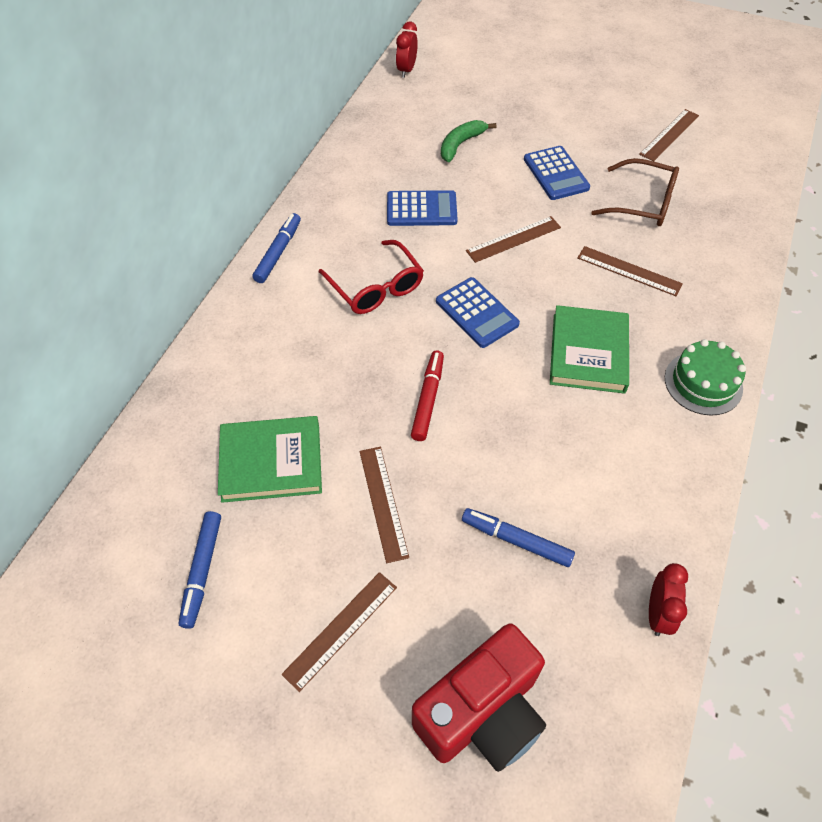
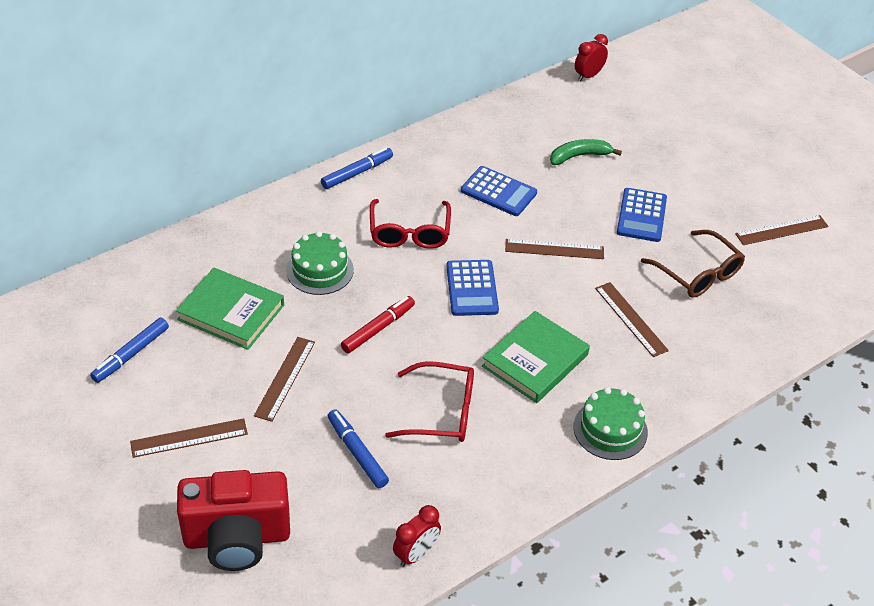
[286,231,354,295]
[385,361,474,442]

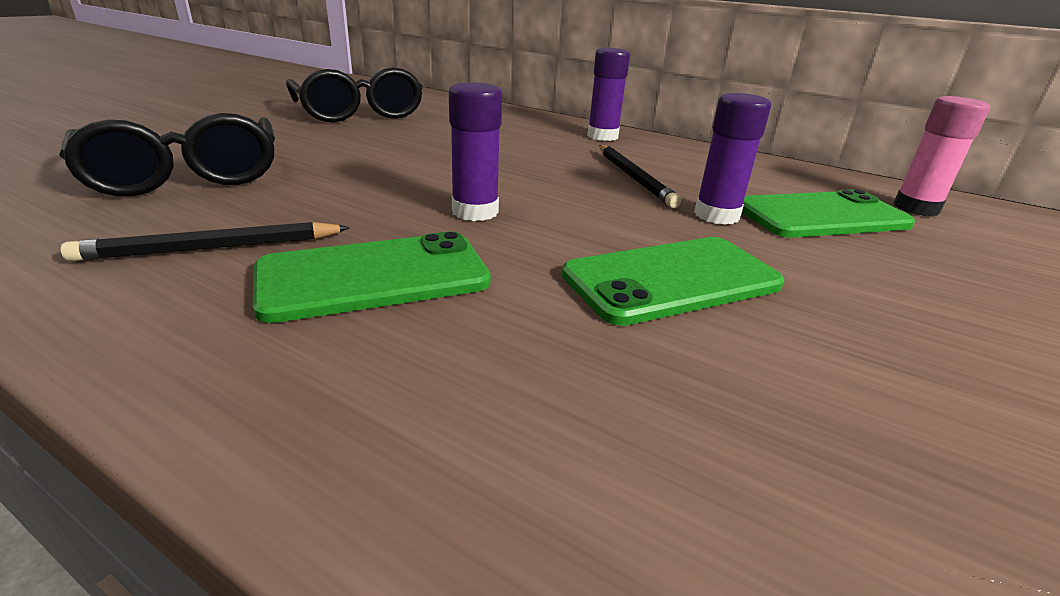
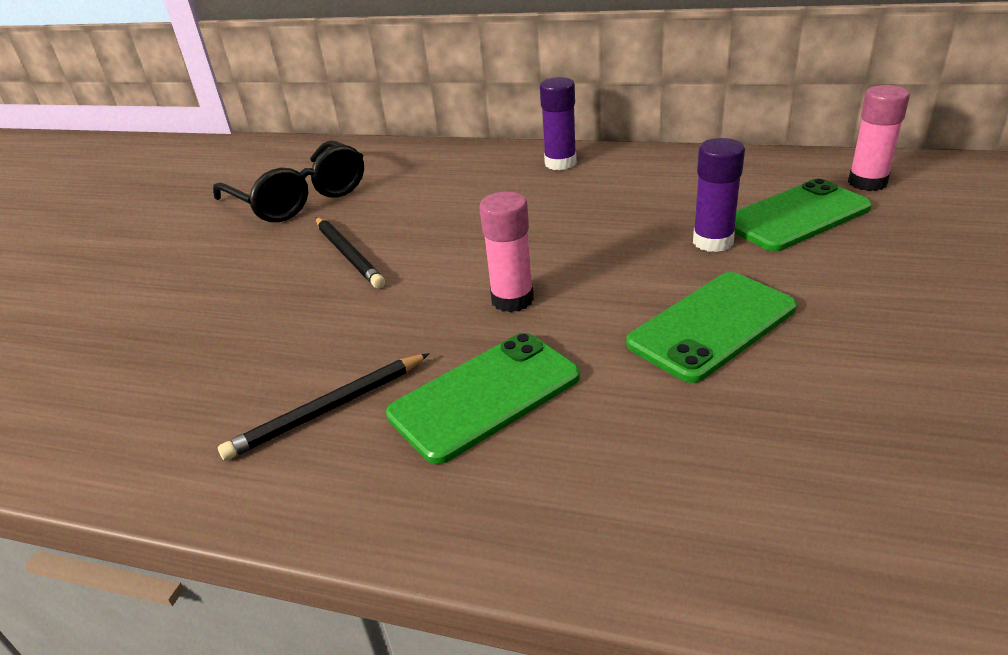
[316,217,385,288]
[480,192,534,312]
[59,113,275,196] (first image)

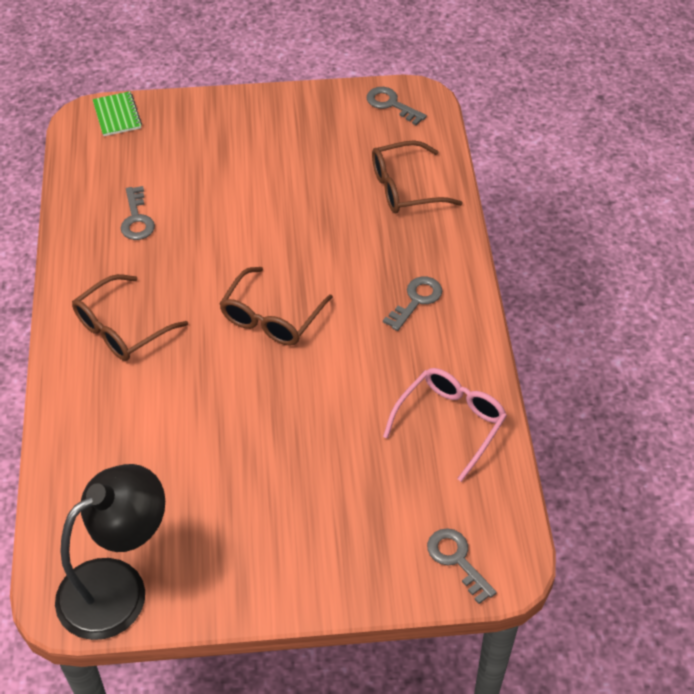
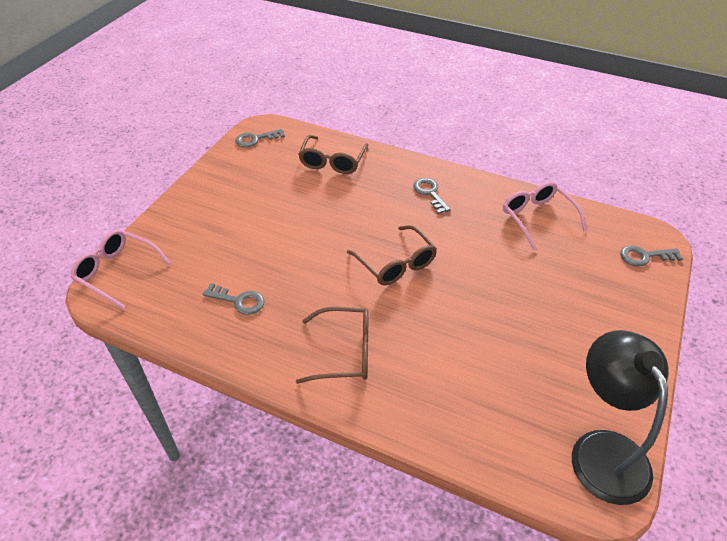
[71,230,170,309]
[296,307,369,384]

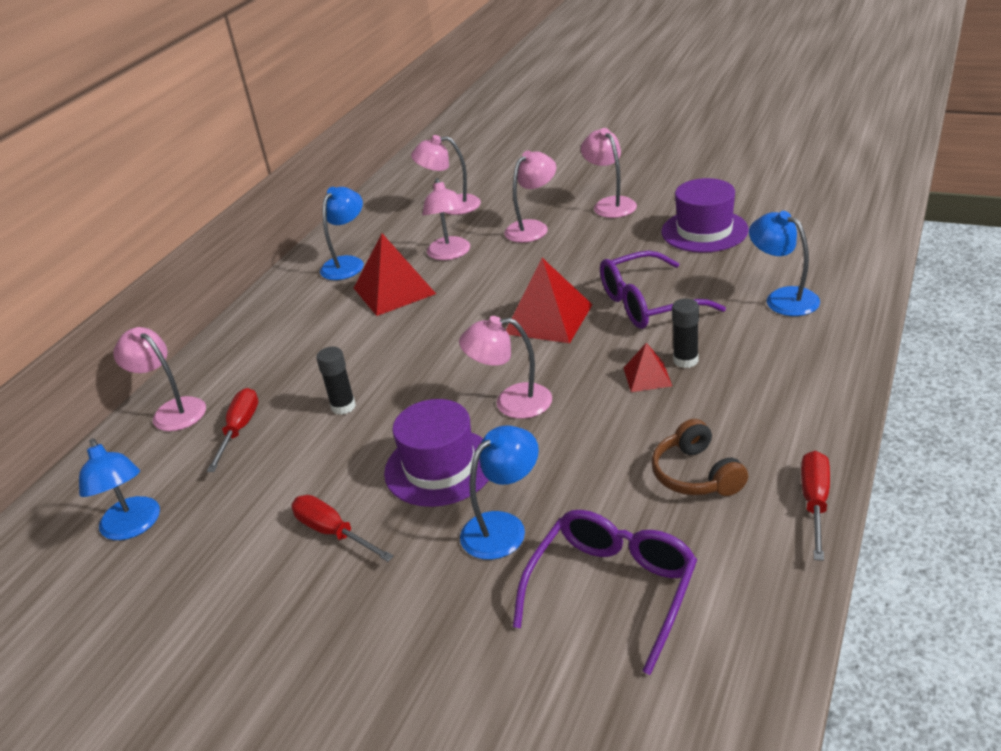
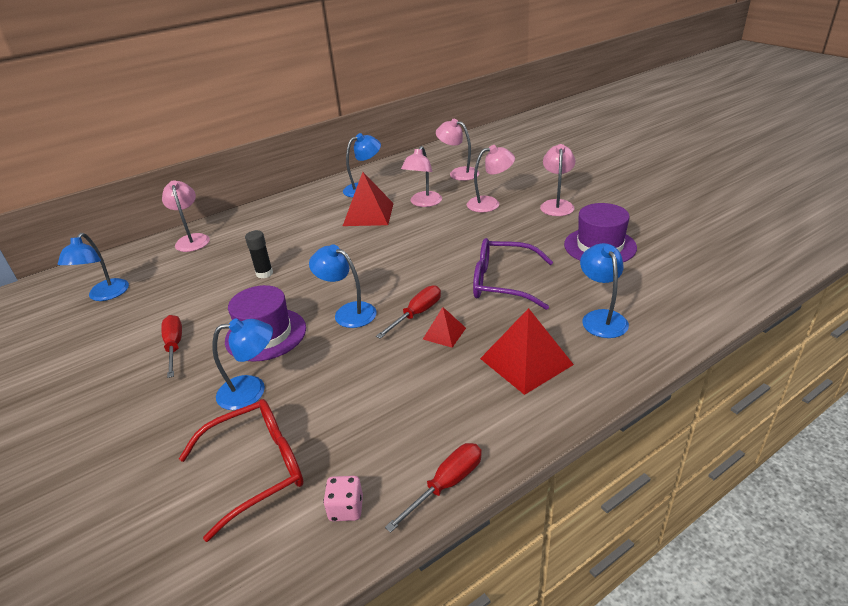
[179,399,304,542]
[309,245,377,328]
[323,476,363,521]
[376,285,441,339]
[480,308,574,395]
[651,419,748,496] (first image)
[672,298,699,368] (first image)

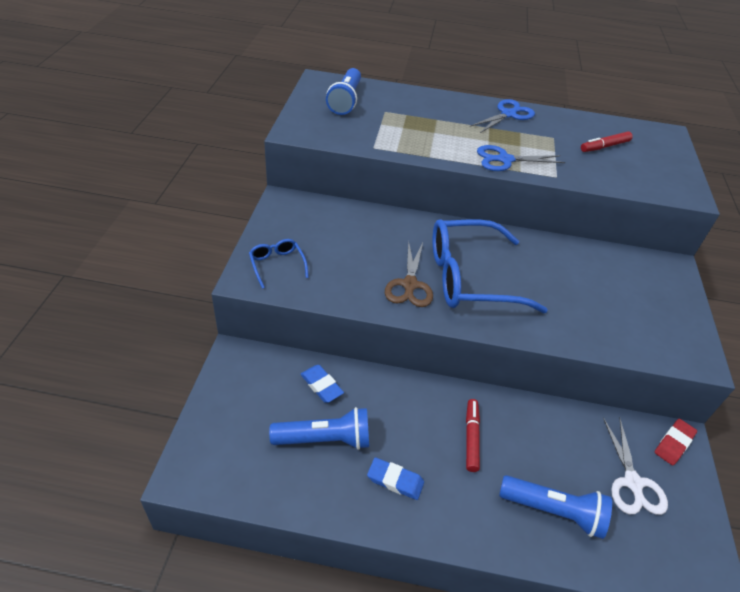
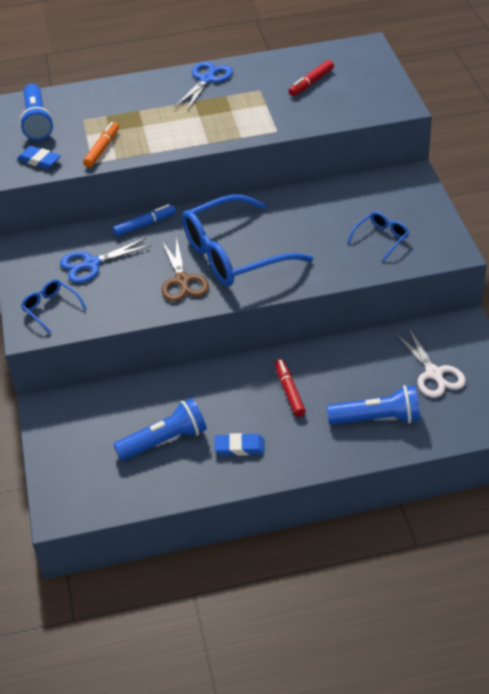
[17,146,61,169]
[60,238,152,283]
[83,122,119,167]
[113,204,176,237]
[347,211,409,261]
[655,419,697,465] (first image)

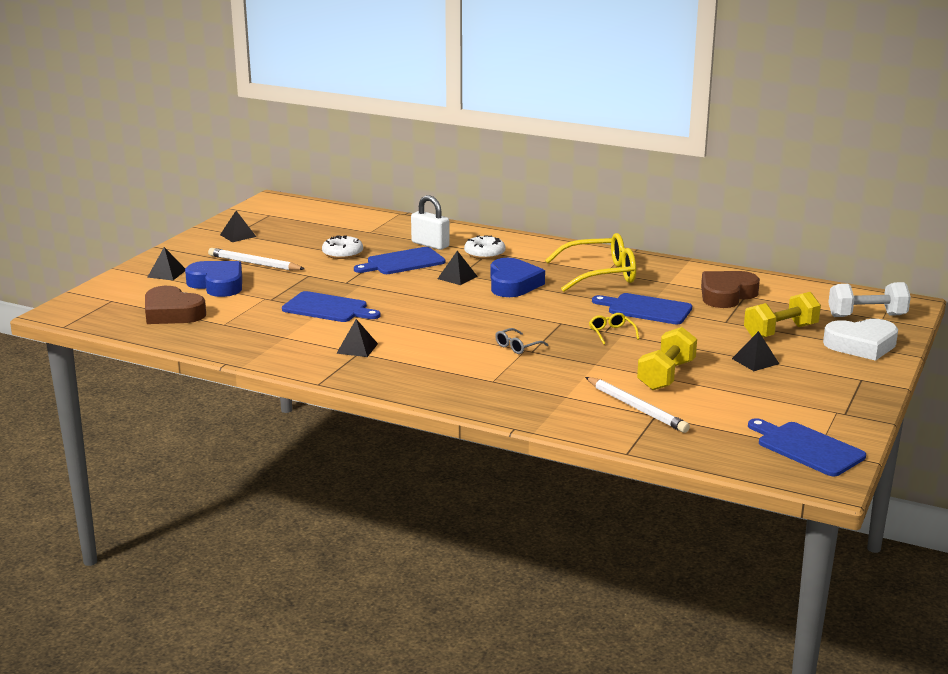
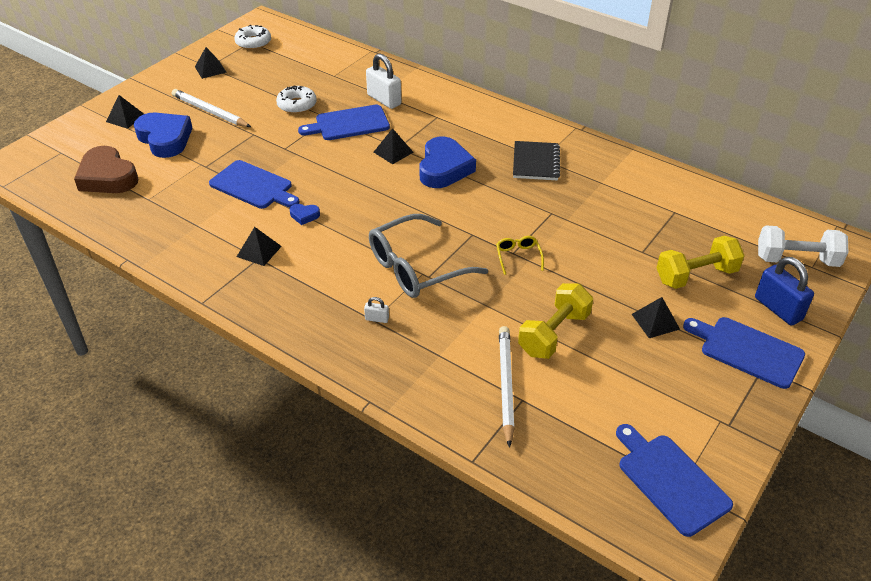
[234,25,271,50]
[290,204,320,225]
[364,297,389,323]
[369,214,488,298]
[499,326,515,448]
[513,141,560,181]
[683,317,805,389]
[755,257,814,326]
[701,271,760,308] (first image)

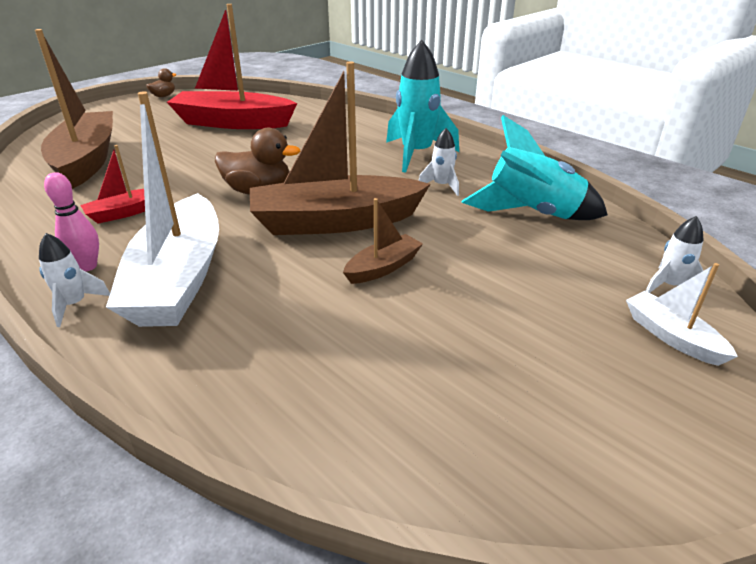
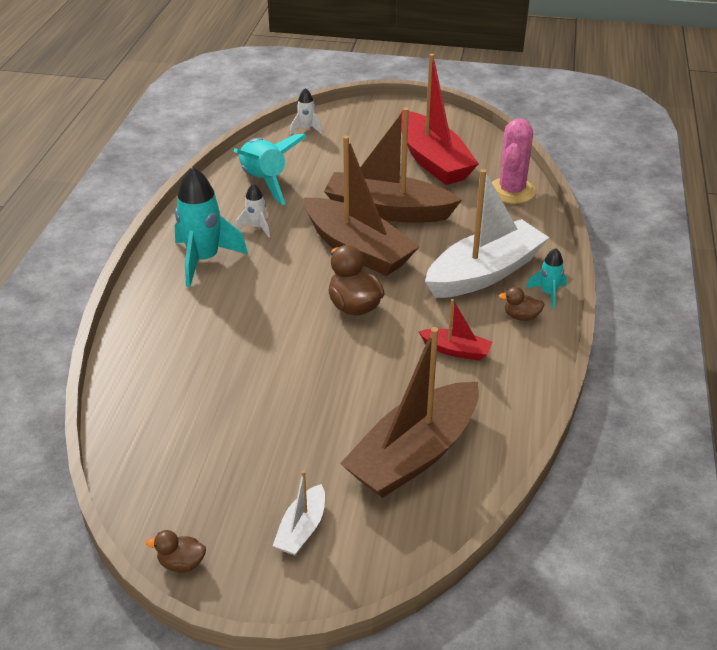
[273,471,325,555]
[324,107,462,223]
[400,54,479,185]
[492,118,536,204]
[499,287,545,321]
[526,248,567,309]

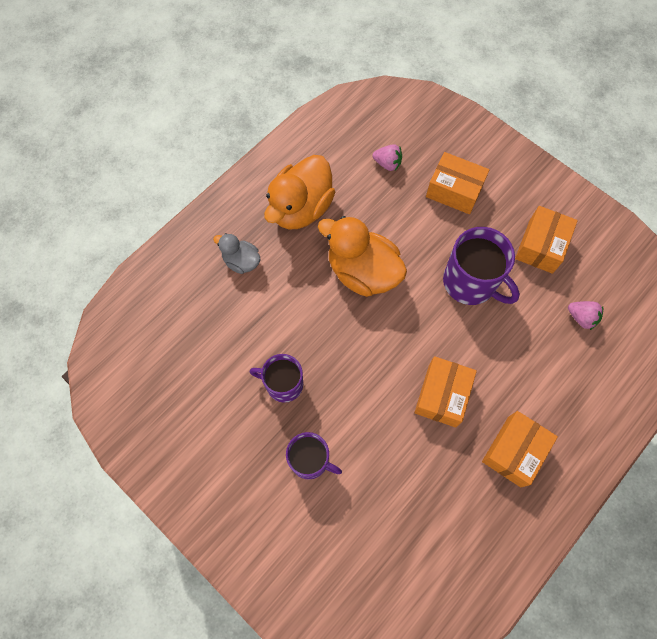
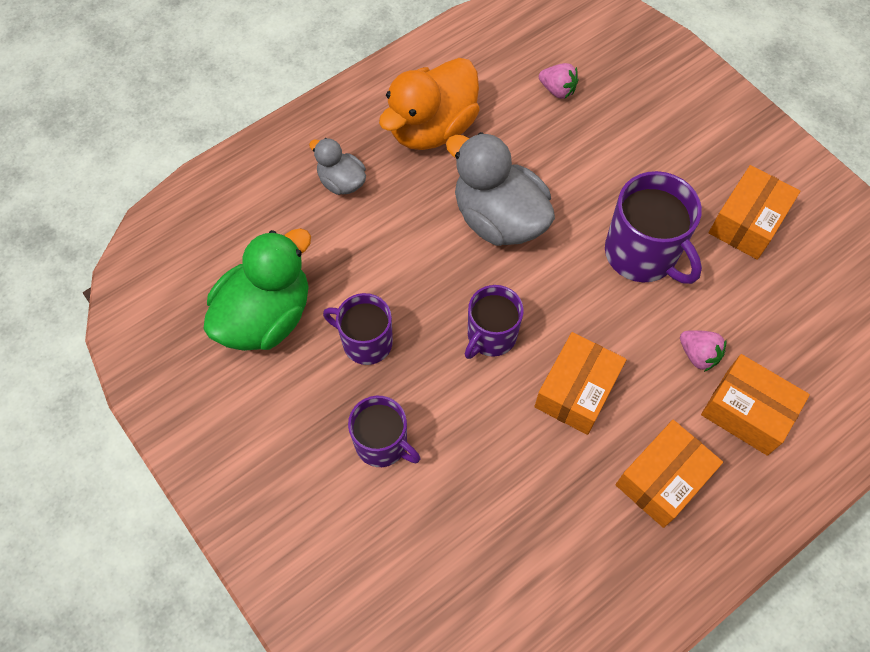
[203,228,311,351]
[446,132,555,246]
[465,285,524,359]
[680,330,726,372]
[701,354,810,456]

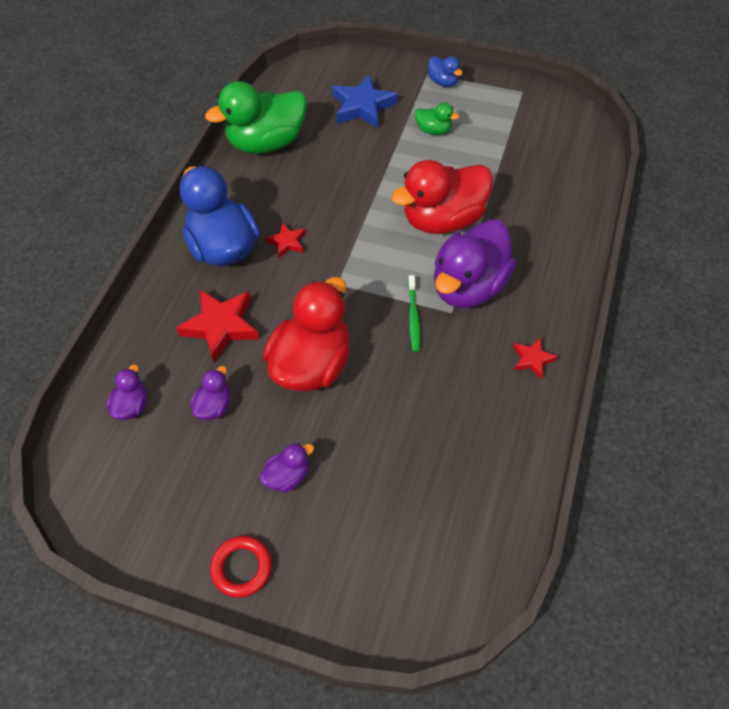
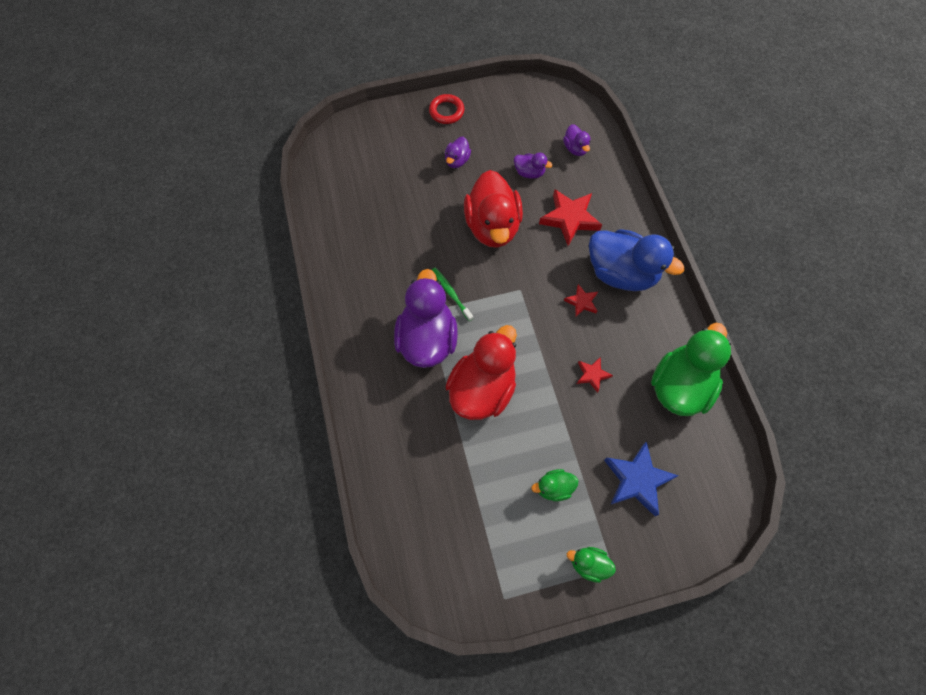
[514,153,553,179]
[567,547,616,583]
[577,357,613,393]

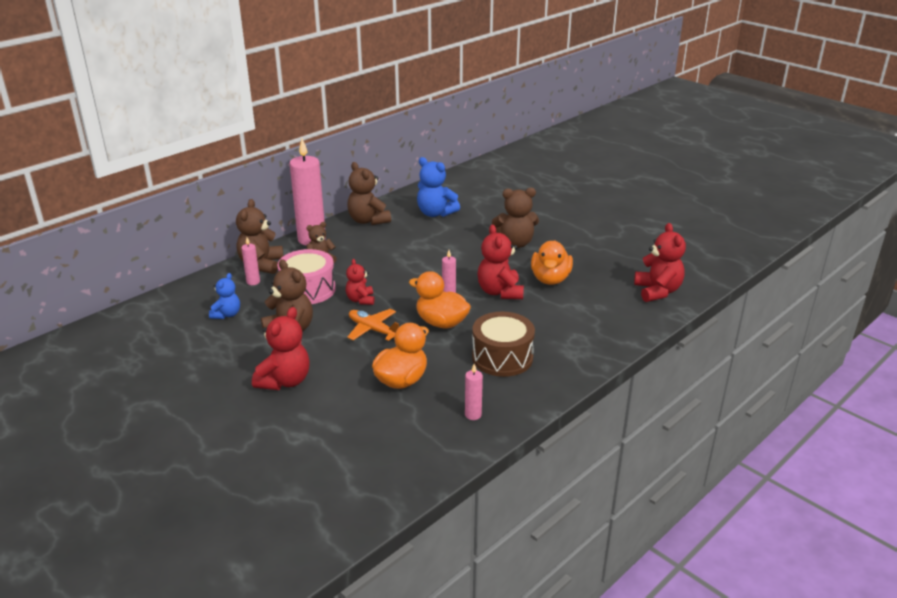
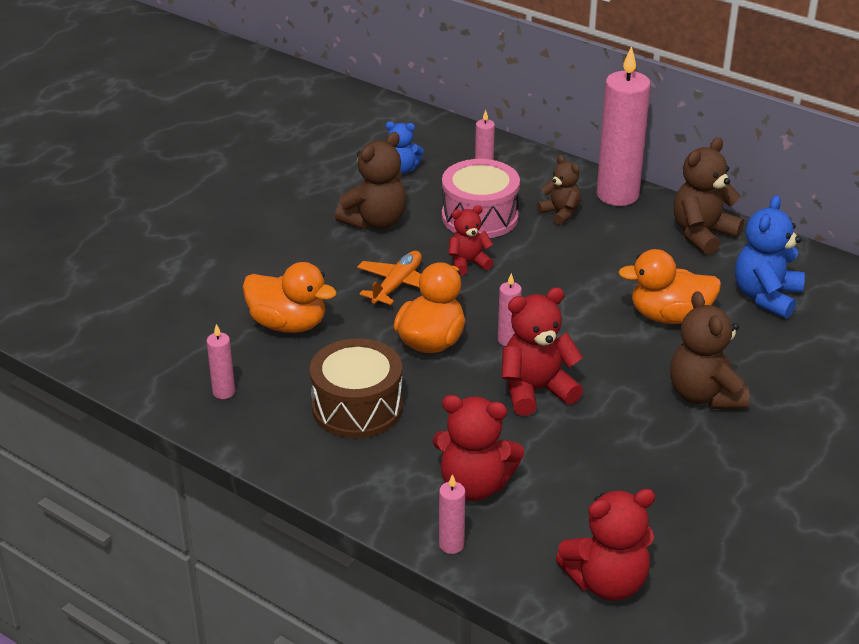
[433,395,524,501]
[439,474,465,554]
[618,249,721,324]
[236,199,283,274] (first image)

